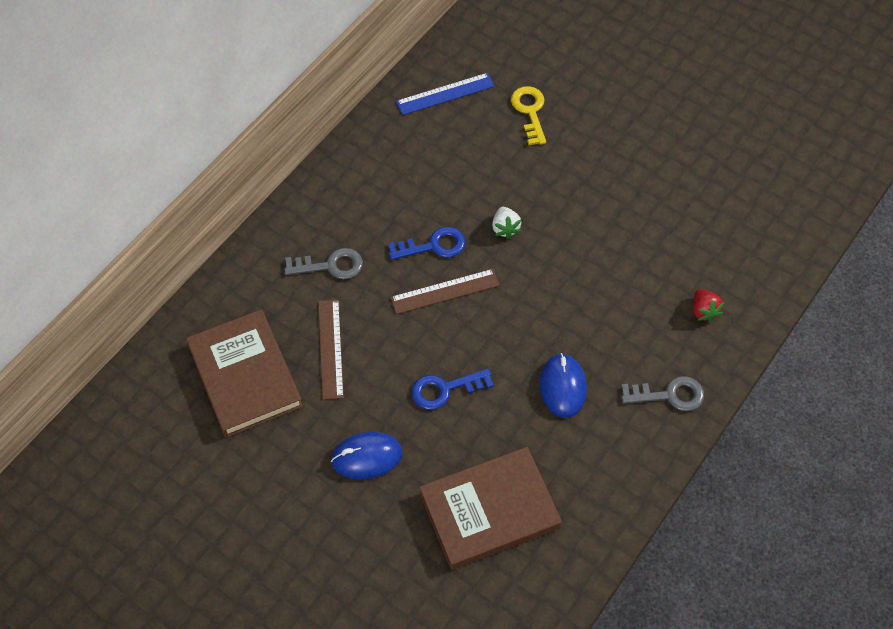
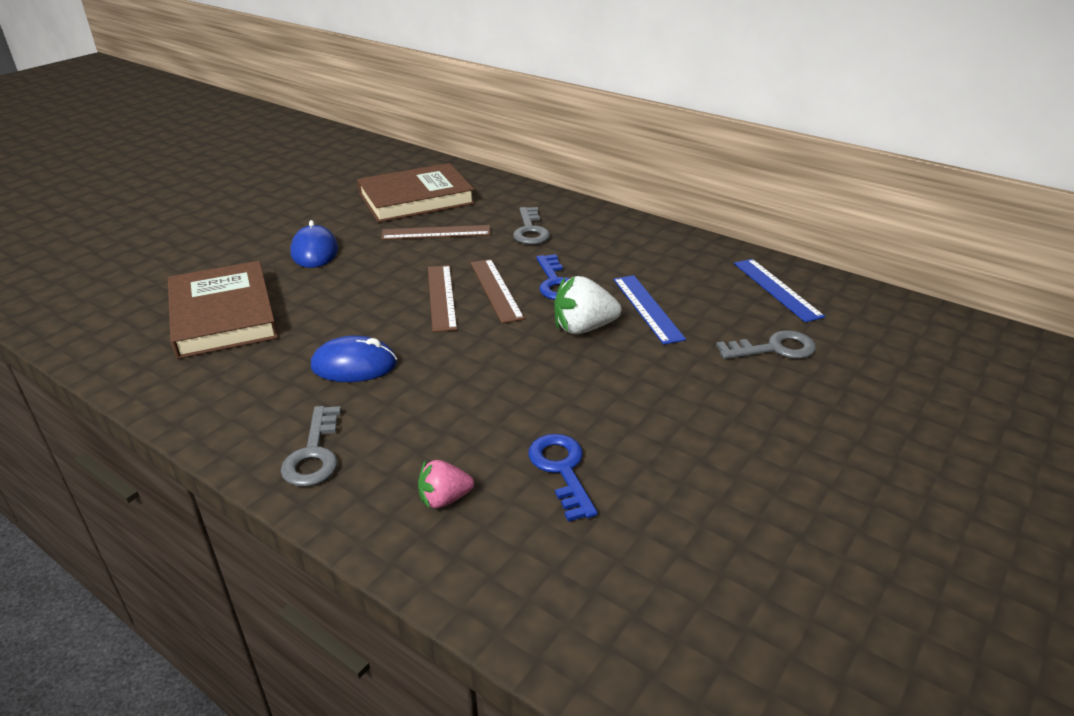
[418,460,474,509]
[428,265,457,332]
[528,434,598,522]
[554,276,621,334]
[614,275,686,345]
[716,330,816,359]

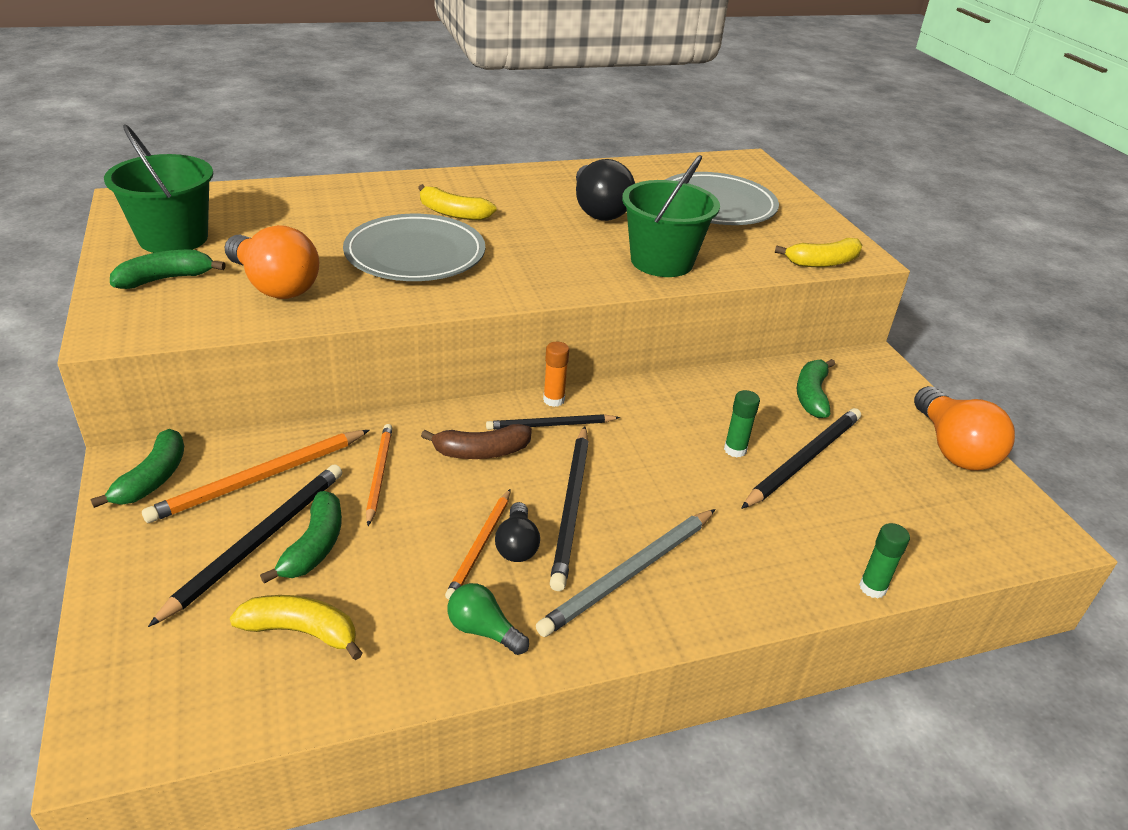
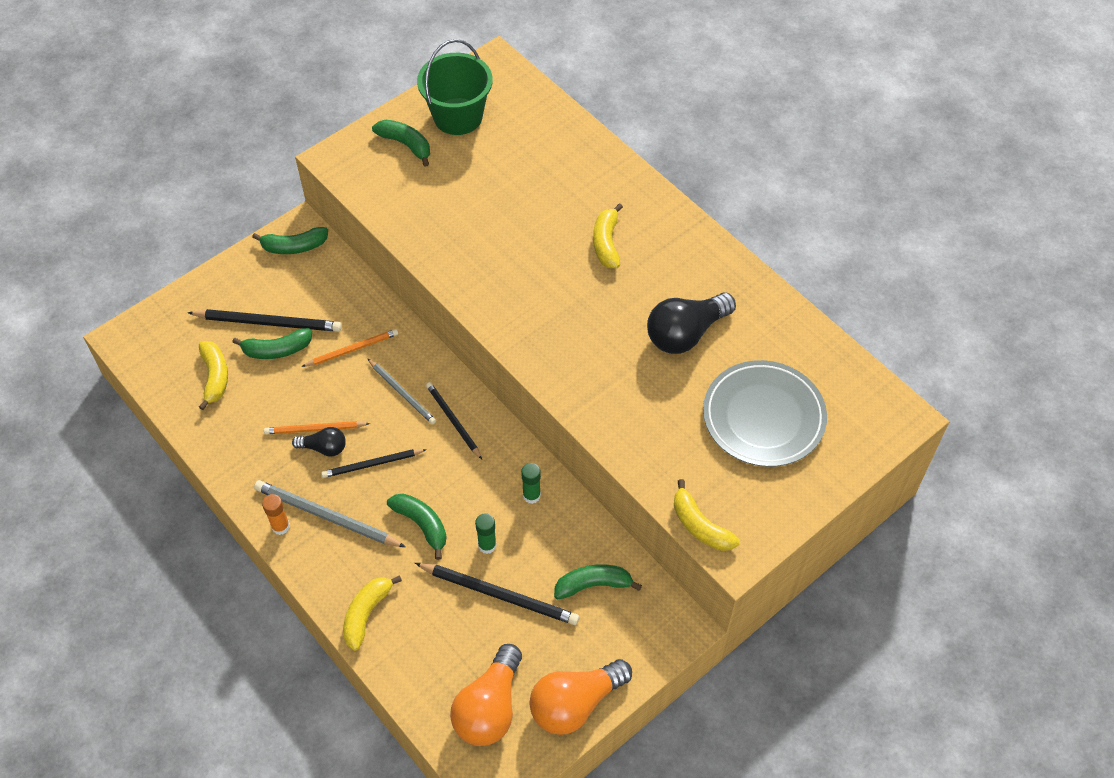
[262,494,290,535]
[292,427,346,457]
[321,449,427,478]
[343,575,402,651]
[367,358,436,424]
[387,494,447,560]
[450,644,522,746]
[521,463,541,504]
[142,430,370,523] (first image)
[343,214,485,281] (first image)
[448,583,529,655] (first image)
[622,155,720,277] (first image)

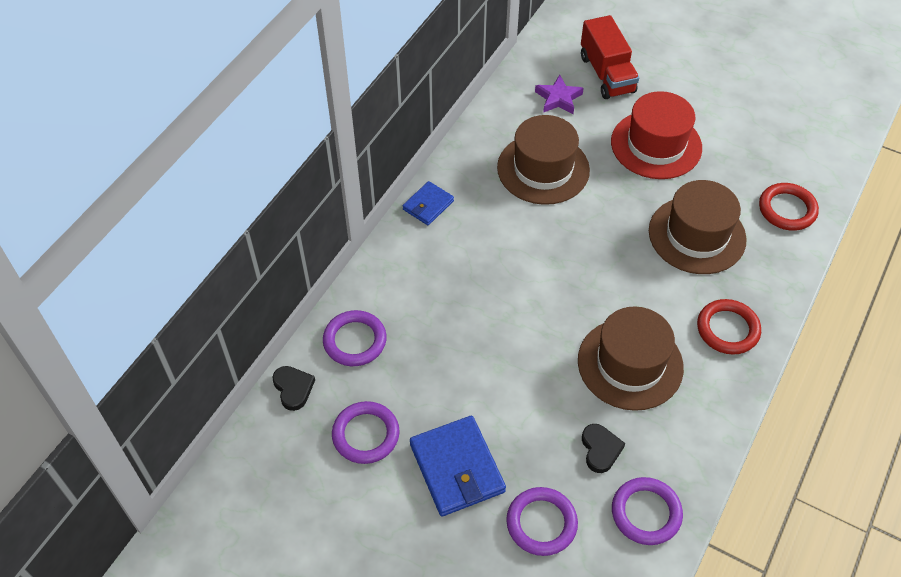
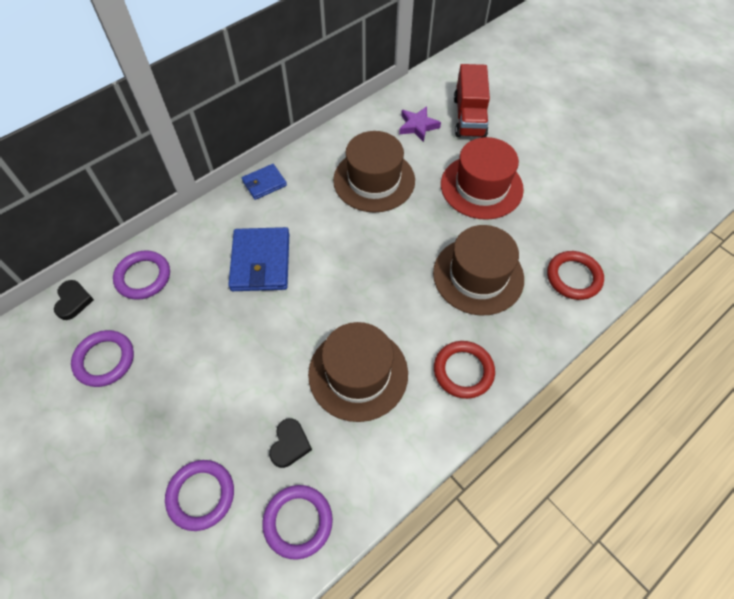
[228,227,289,291]

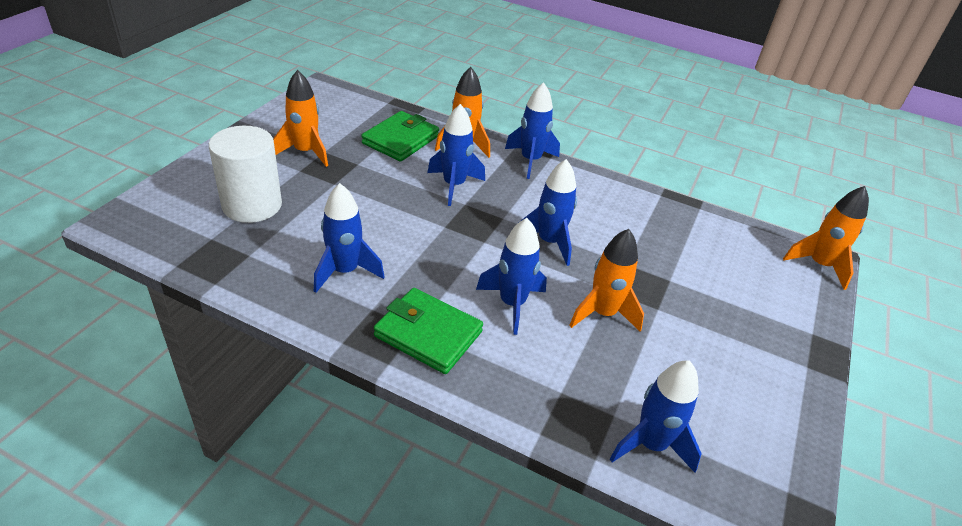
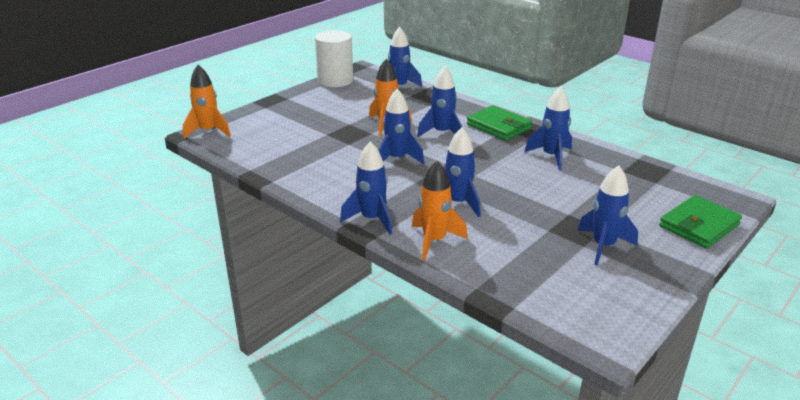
[315,30,353,87]
[578,165,638,265]
[659,195,742,248]

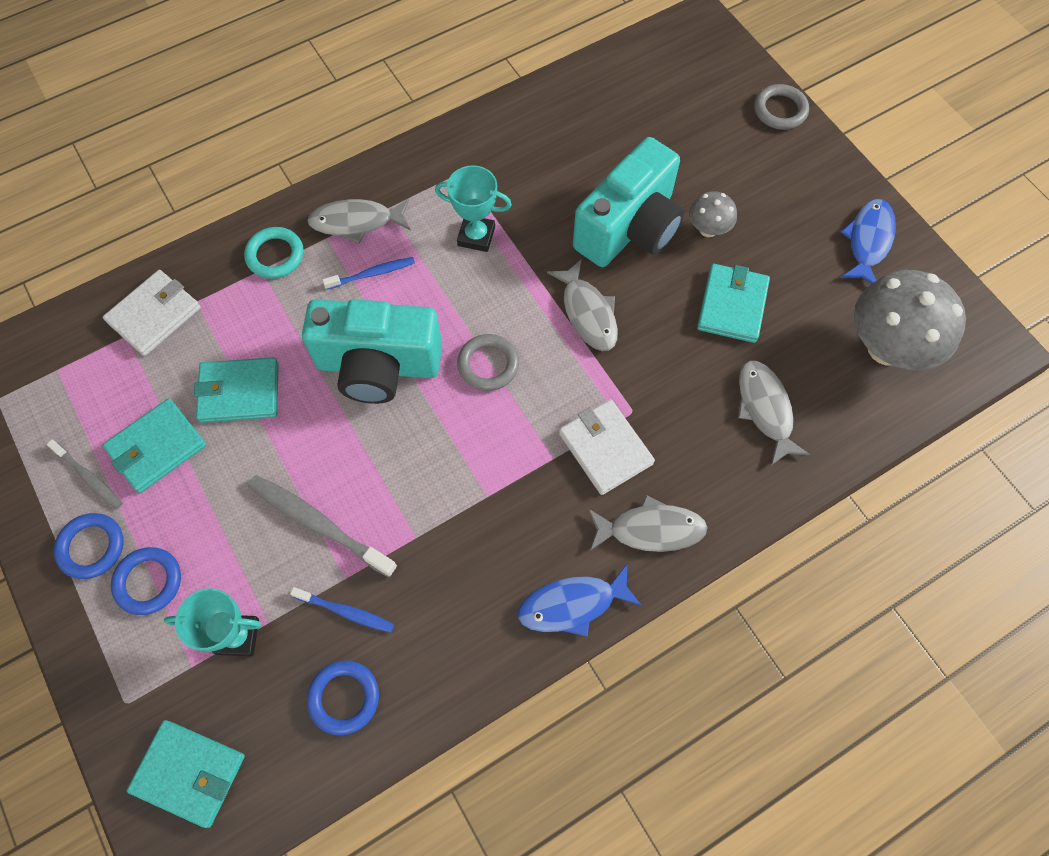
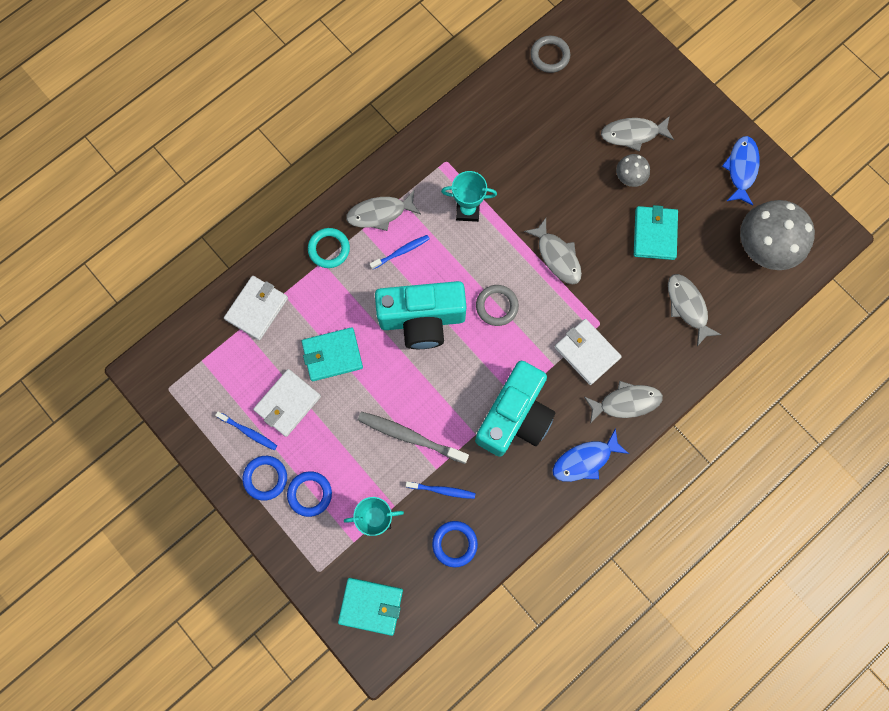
[215,412,277,451]
[253,369,321,437]
[475,361,555,457]
[530,36,570,73]
[601,116,674,151]

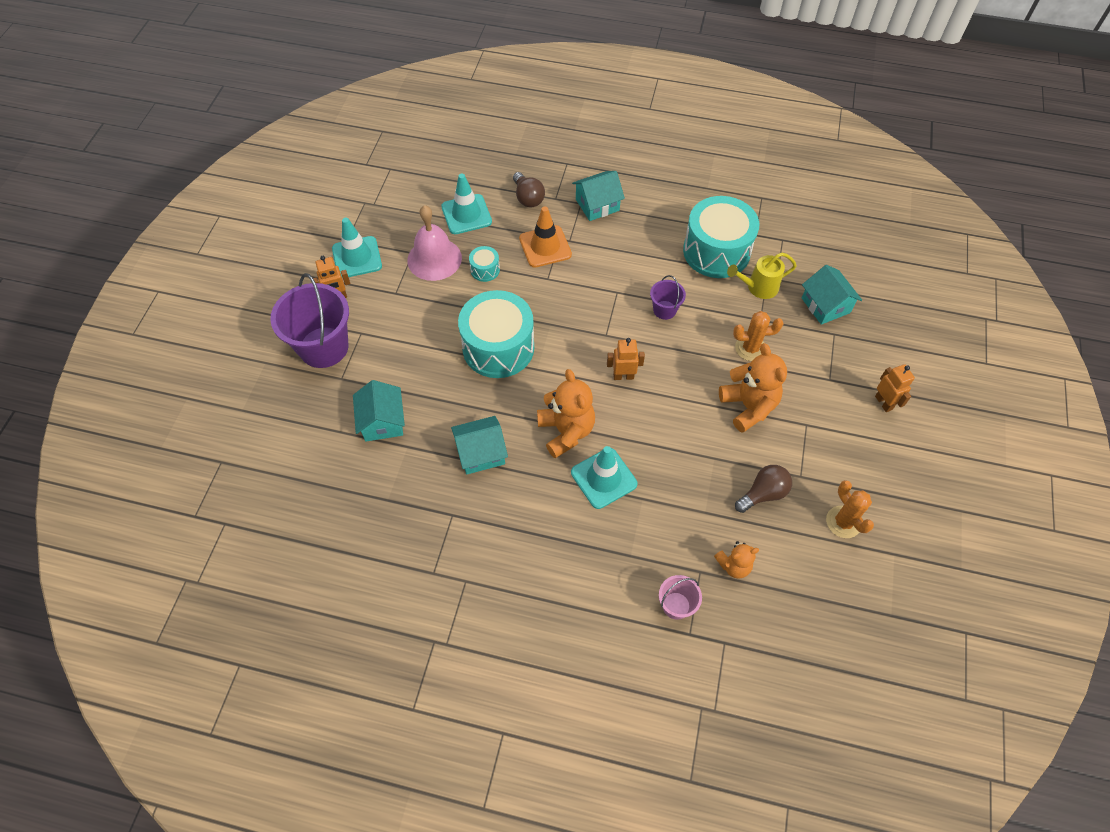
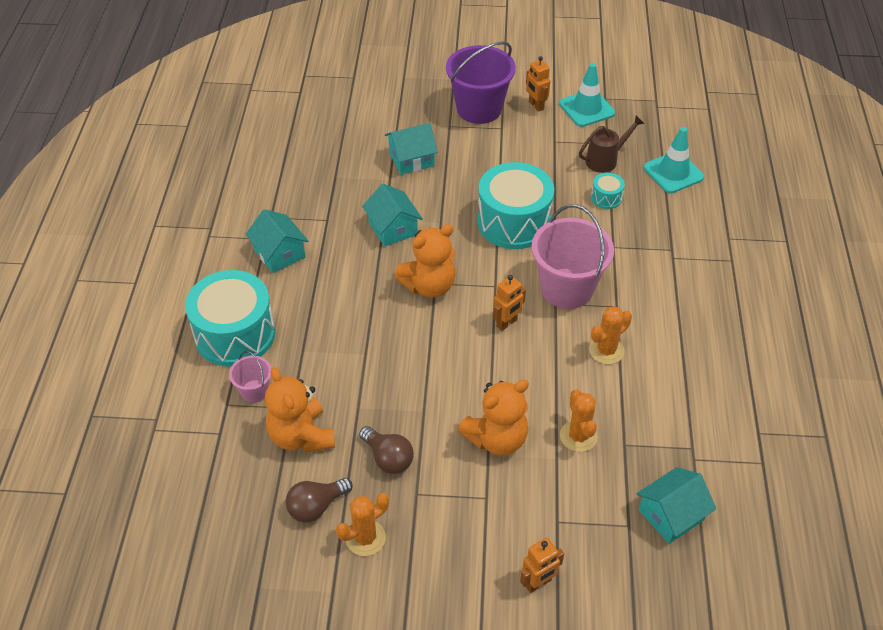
[185,270,276,367]
[245,209,309,273]
[265,367,335,453]
[286,478,353,523]
[493,275,526,331]
[532,204,614,309]
[579,116,645,173]
[589,306,632,364]
[519,206,572,268] (first image)
[571,446,637,509] (first image)
[727,252,797,299] (first image)

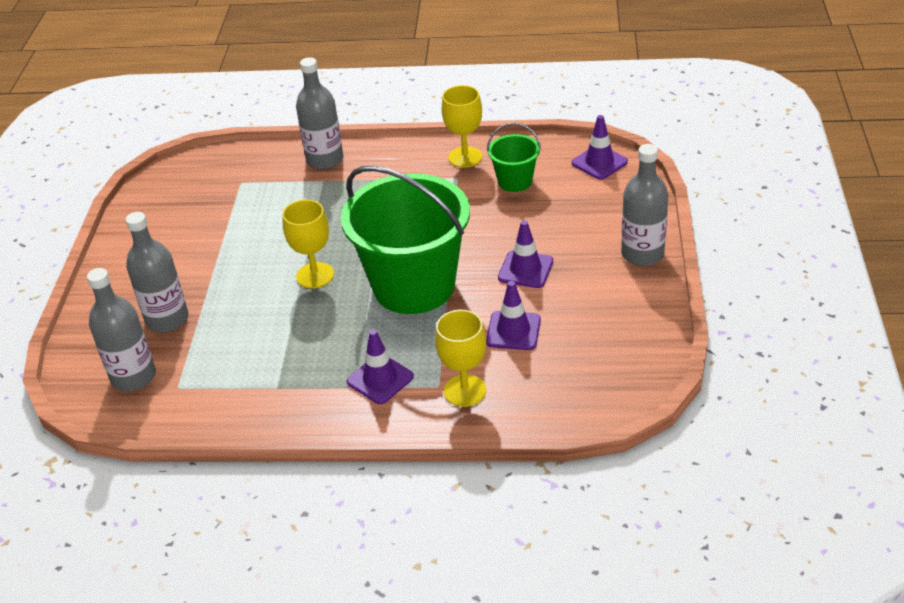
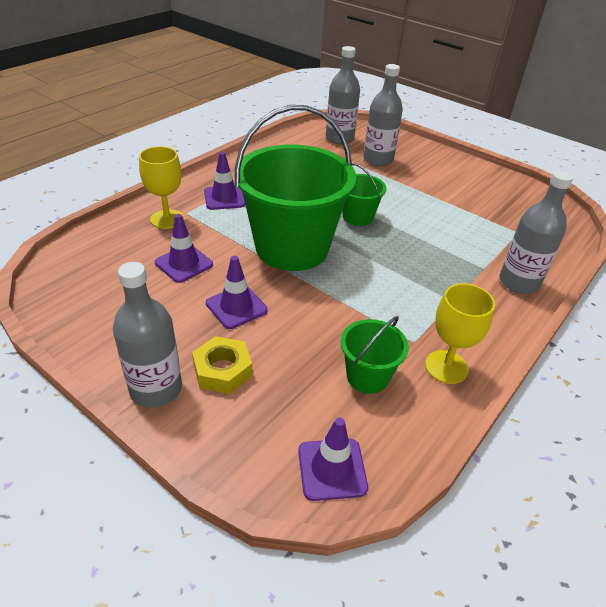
[192,336,252,394]
[342,163,387,226]

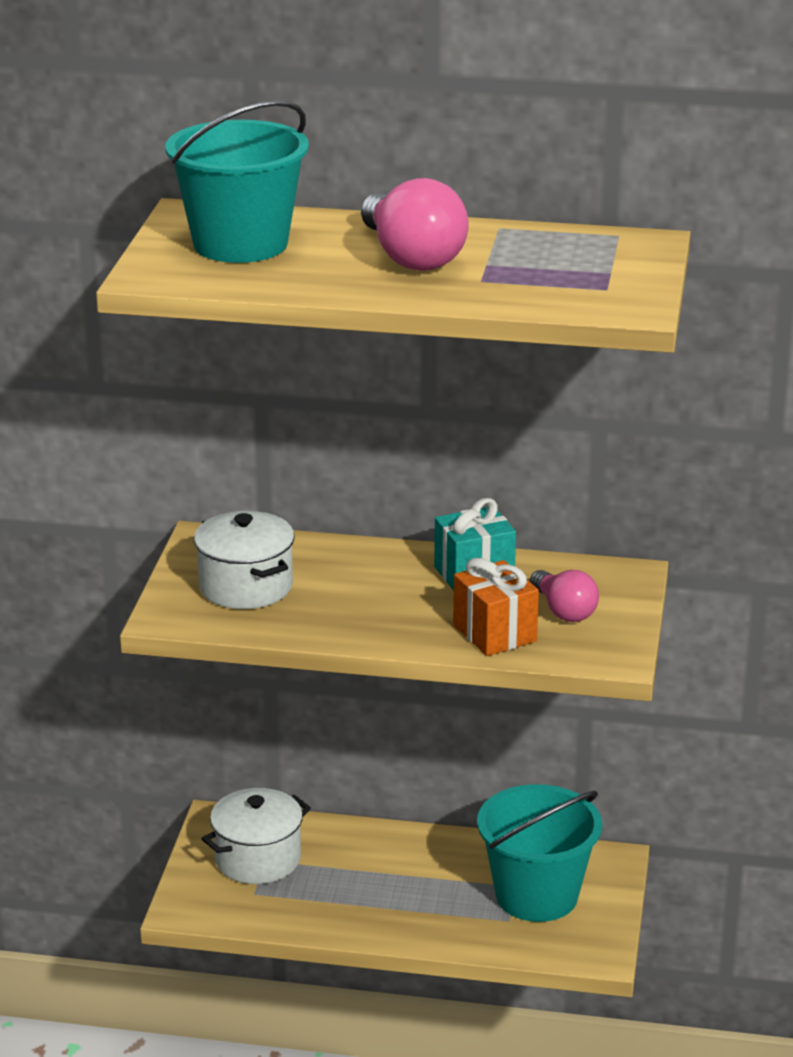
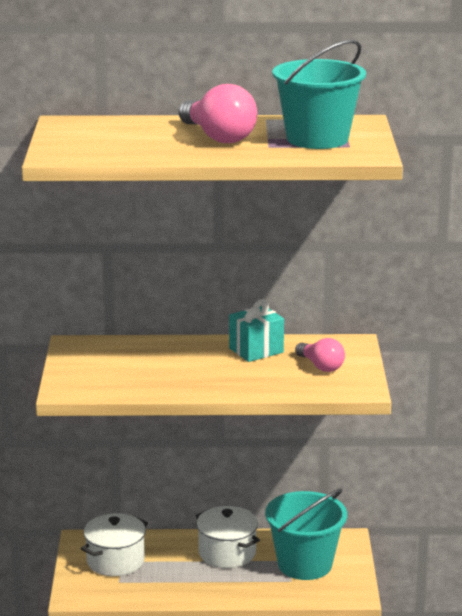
[196,506,260,568]
[272,40,366,149]
[453,558,539,656] (first image)

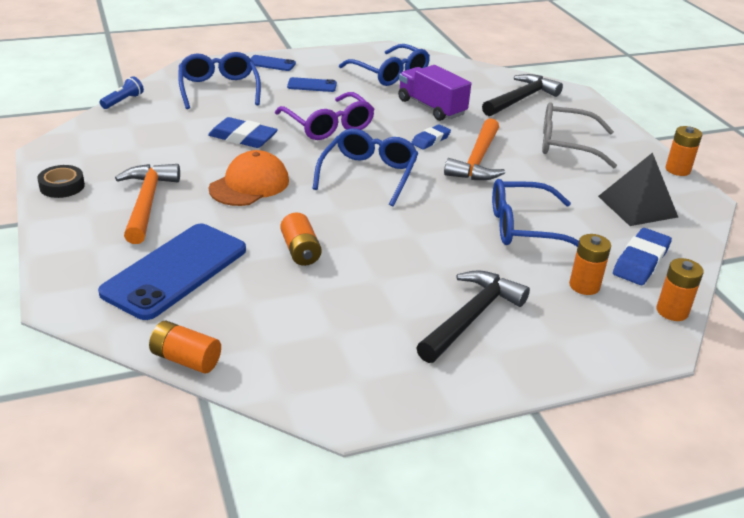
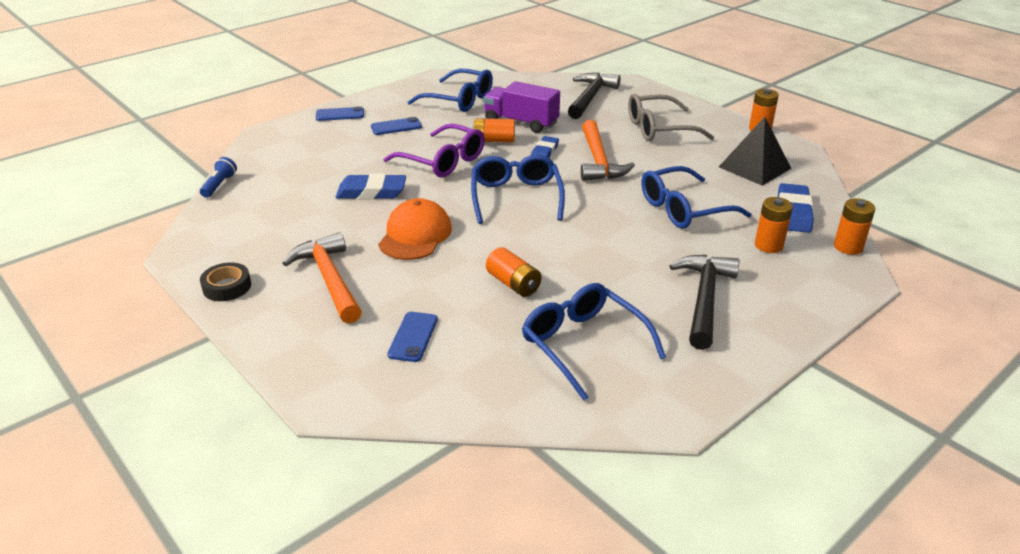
[387,312,438,362]
[471,118,515,142]
[522,283,666,401]

